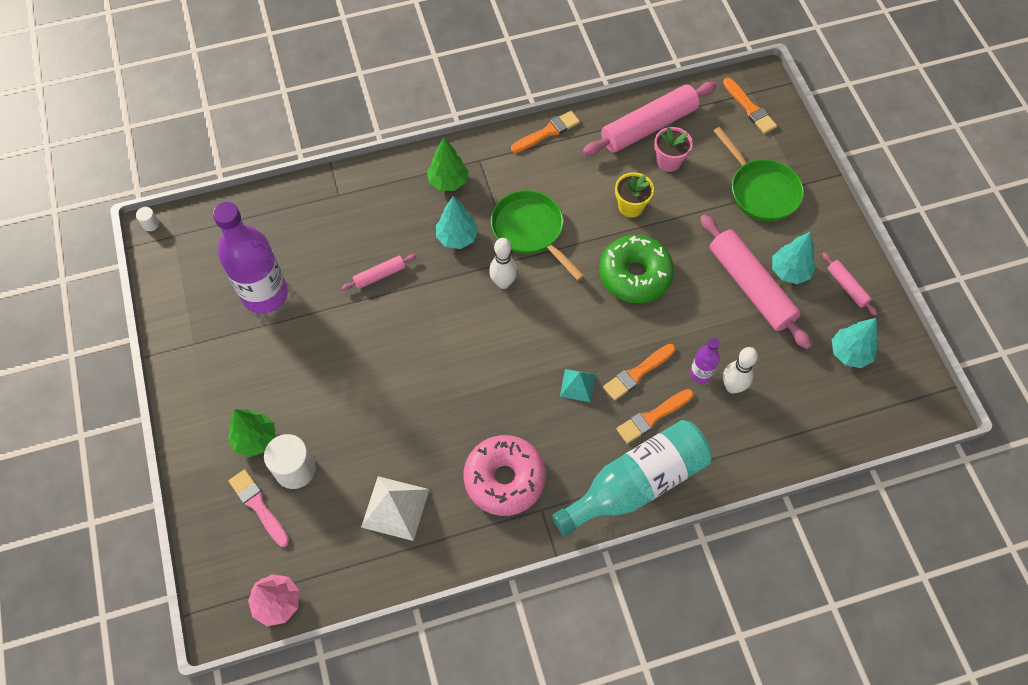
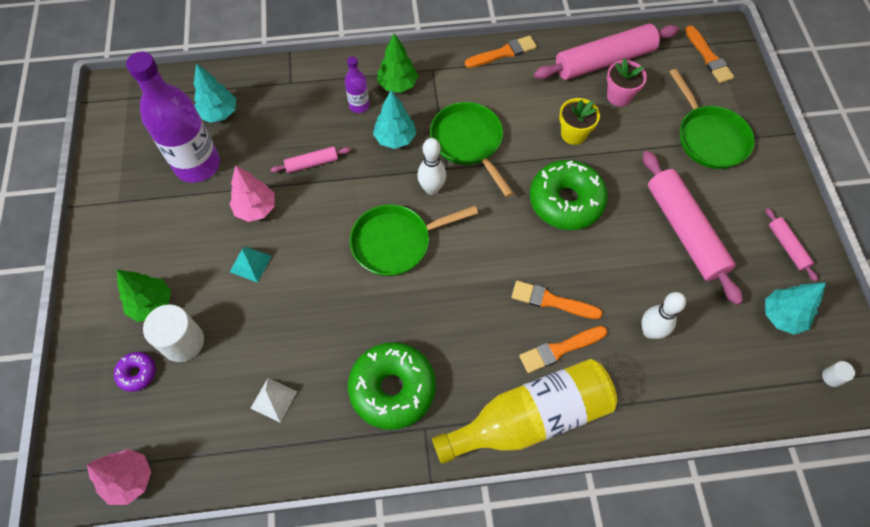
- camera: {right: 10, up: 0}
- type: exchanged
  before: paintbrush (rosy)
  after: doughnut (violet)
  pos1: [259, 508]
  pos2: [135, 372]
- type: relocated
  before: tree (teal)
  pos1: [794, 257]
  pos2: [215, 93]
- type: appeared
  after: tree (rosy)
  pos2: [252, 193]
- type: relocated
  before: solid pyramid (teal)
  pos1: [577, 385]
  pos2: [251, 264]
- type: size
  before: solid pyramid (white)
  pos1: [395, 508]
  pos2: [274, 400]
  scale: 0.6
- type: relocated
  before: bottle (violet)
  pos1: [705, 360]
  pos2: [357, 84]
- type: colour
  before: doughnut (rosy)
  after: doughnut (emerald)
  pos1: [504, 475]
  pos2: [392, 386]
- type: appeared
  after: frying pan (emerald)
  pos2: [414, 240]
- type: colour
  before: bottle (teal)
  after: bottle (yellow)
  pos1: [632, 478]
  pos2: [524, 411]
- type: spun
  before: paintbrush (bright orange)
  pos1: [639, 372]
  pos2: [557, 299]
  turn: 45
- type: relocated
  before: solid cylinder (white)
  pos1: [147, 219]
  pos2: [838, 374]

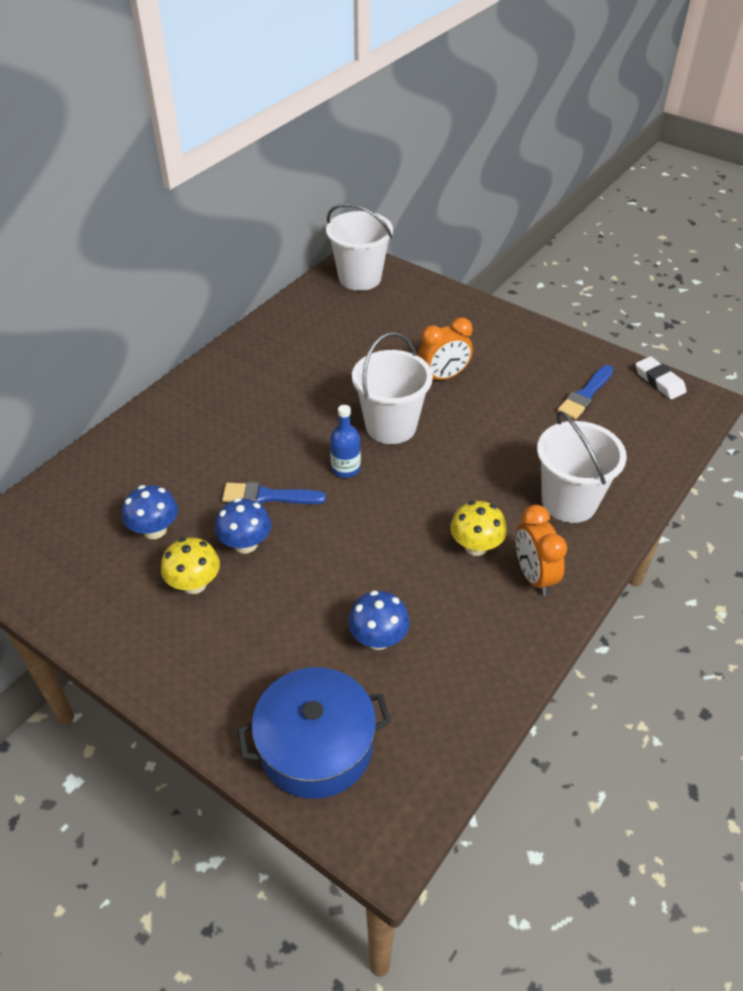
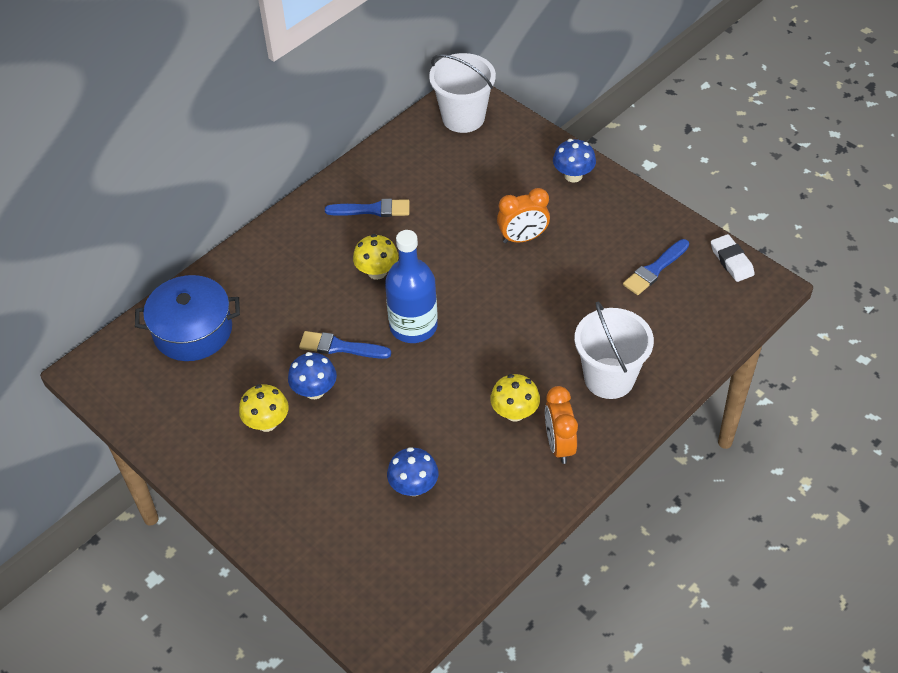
- camera: {right: 10, up: 5}
- type: relocated
  before: stockpot (cobalt)
  pos1: [314, 733]
  pos2: [187, 318]
- type: appeared
  after: paintbrush (cobalt)
  pos2: [367, 208]
- type: appeared
  after: toadstool (yellow)
  pos2: [375, 257]
- type: size
  before: bottle (cobalt)
  pos1: [345, 441]
  pos2: [411, 286]
  scale: 1.81
- type: relocated
  before: toadstool (cobalt)
  pos1: [150, 512]
  pos2: [574, 161]
- type: missing
  before: sand bucket (white)
  pos1: [392, 388]

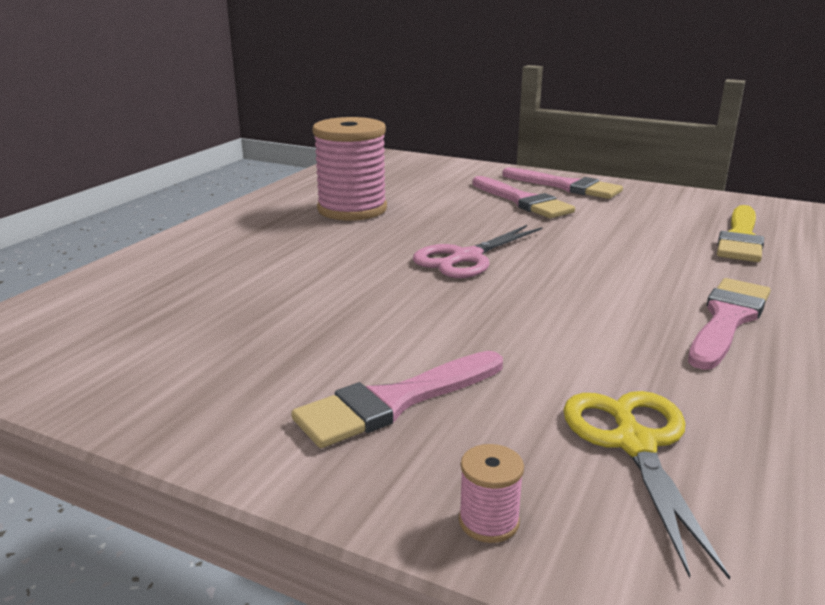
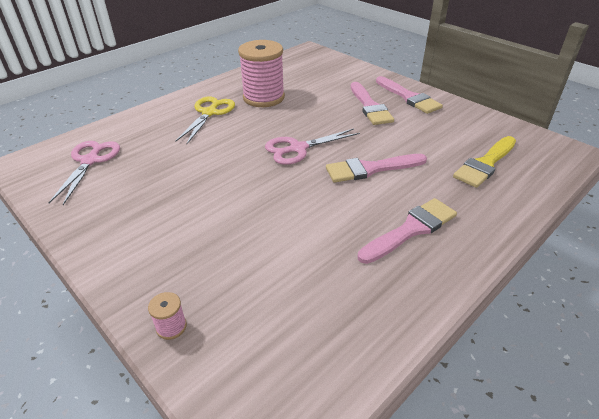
- camera: {right: 20, up: 15}
- type: appeared
  after: pair of scissors (rosy)
  pos2: [84, 173]
- type: relocated
  before: pair of scissors (yellow)
  pos1: [646, 485]
  pos2: [205, 120]
- type: relocated
  before: paintbrush (rosy)
  pos1: [397, 399]
  pos2: [376, 168]

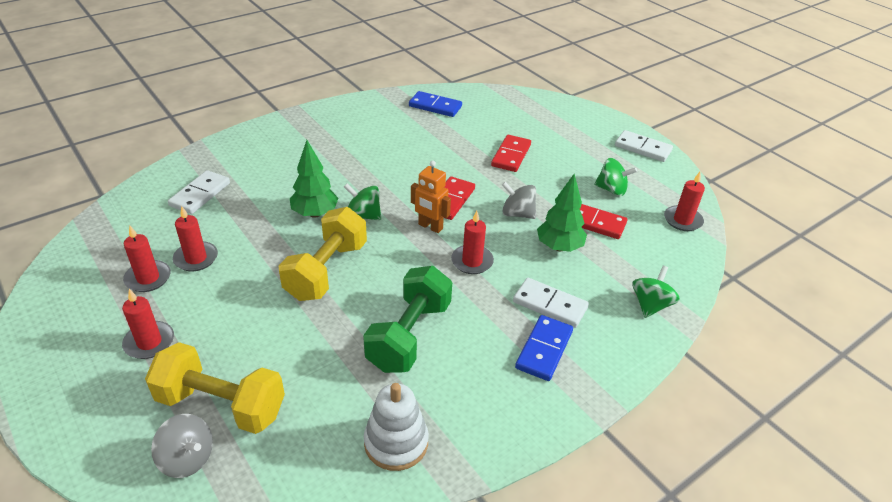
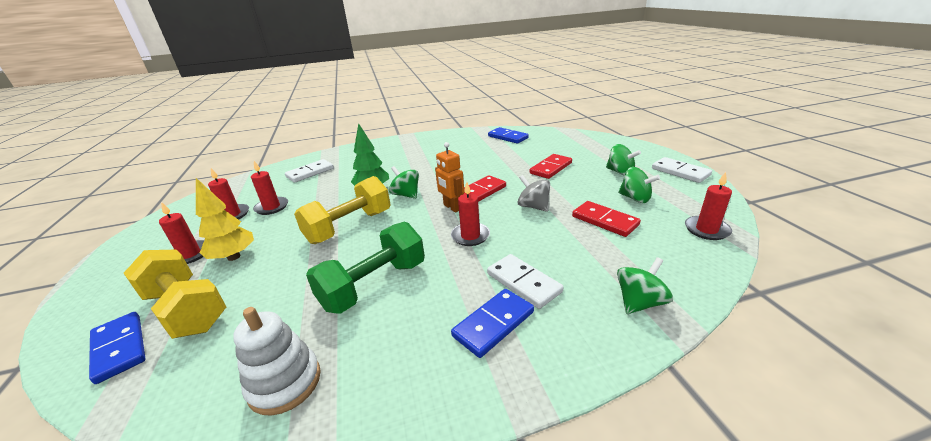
- camera: {right: 25, up: -10}
- type: exchanged
  before: spinning top (gray)
  after: domino (cobalt)
  pos1: [182, 446]
  pos2: [117, 348]
- type: appeared
  after: tree (yellow)
  pos2: [225, 219]
- type: appeared
  after: spinning top (emerald)
  pos2: [623, 160]
- type: missing
  before: tree (emerald)
  pos1: [562, 213]

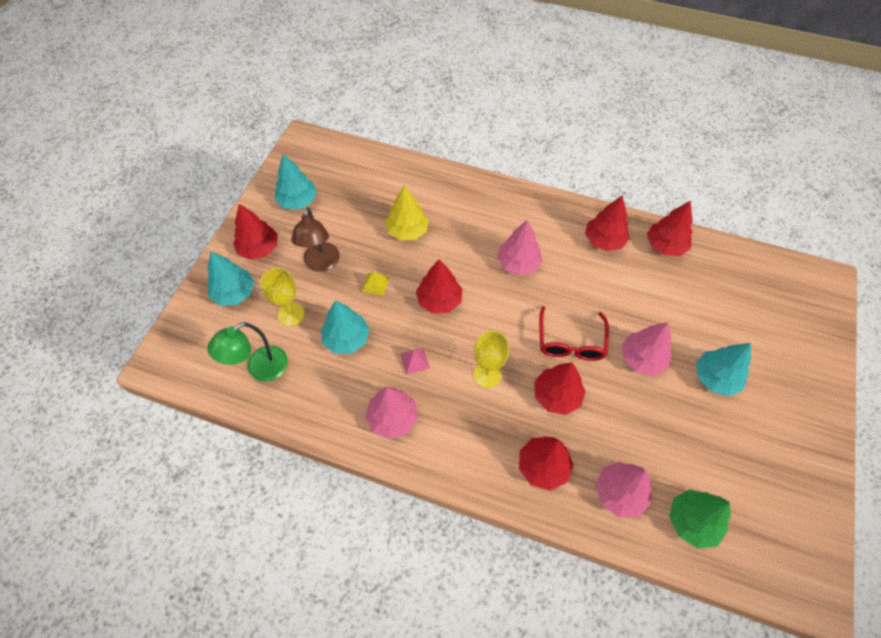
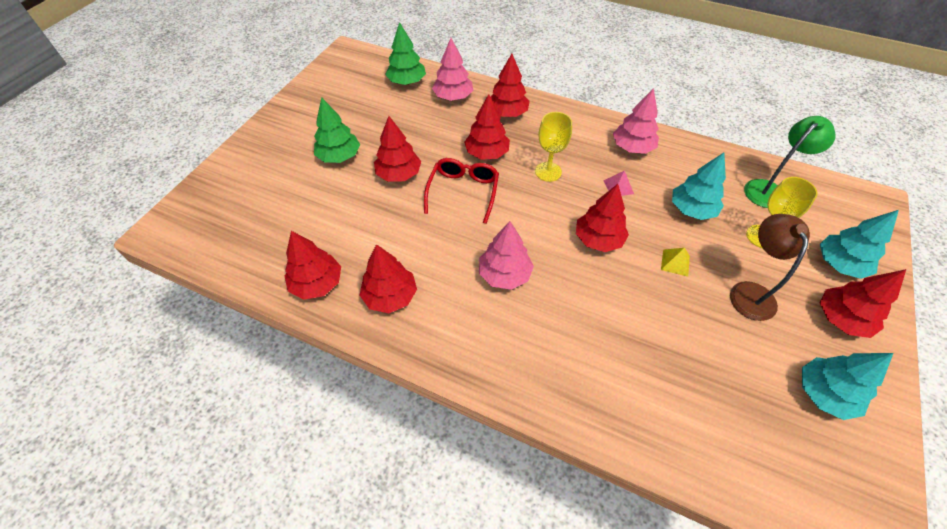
- camera: {right: -175, up: -5}
- type: colour
  before: tree (teal)
  after: tree (emerald)
  pos1: [723, 369]
  pos2: [337, 130]
- type: colour
  before: tree (rosy)
  after: tree (red)
  pos1: [647, 349]
  pos2: [397, 149]
- type: missing
  before: tree (yellow)
  pos1: [407, 213]

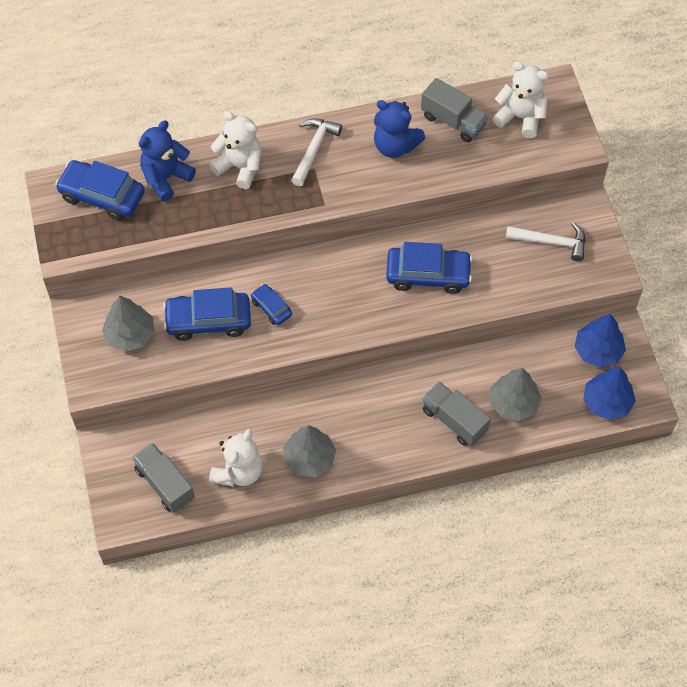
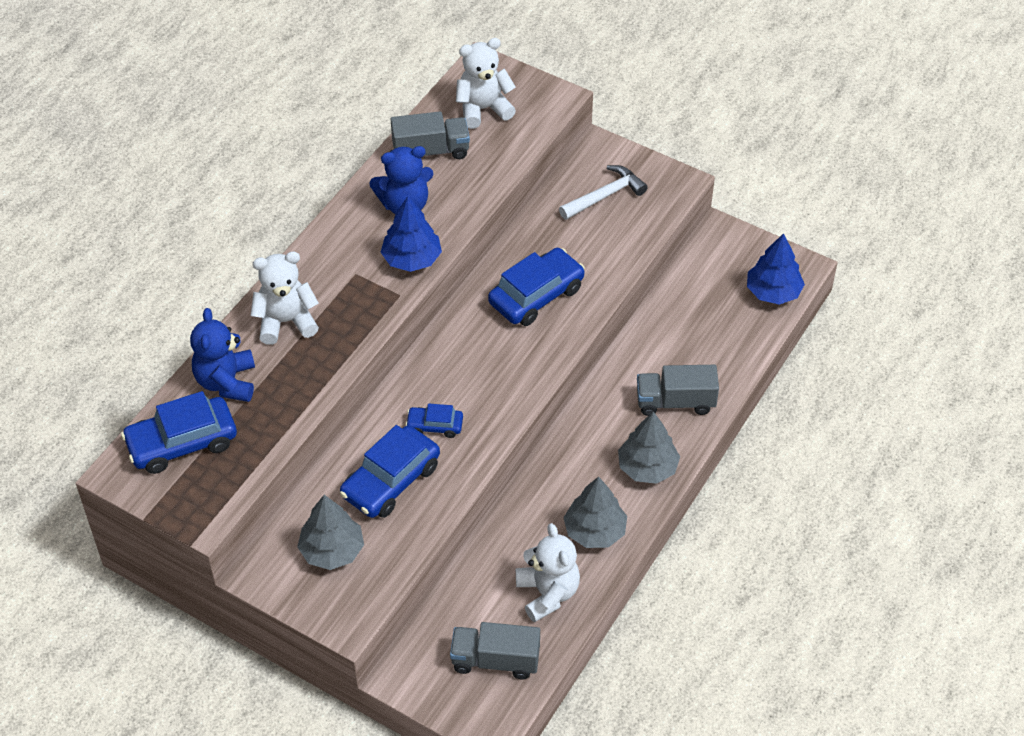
- camera: {right: -45, up: -10}
- type: relocated
  before: tree (cobalt)
  pos1: [600, 341]
  pos2: [411, 234]
- type: relocated
  before: tree (gray)
  pos1: [516, 394]
  pos2: [649, 448]
- type: missing
  before: hammer (white)
  pos1: [316, 152]

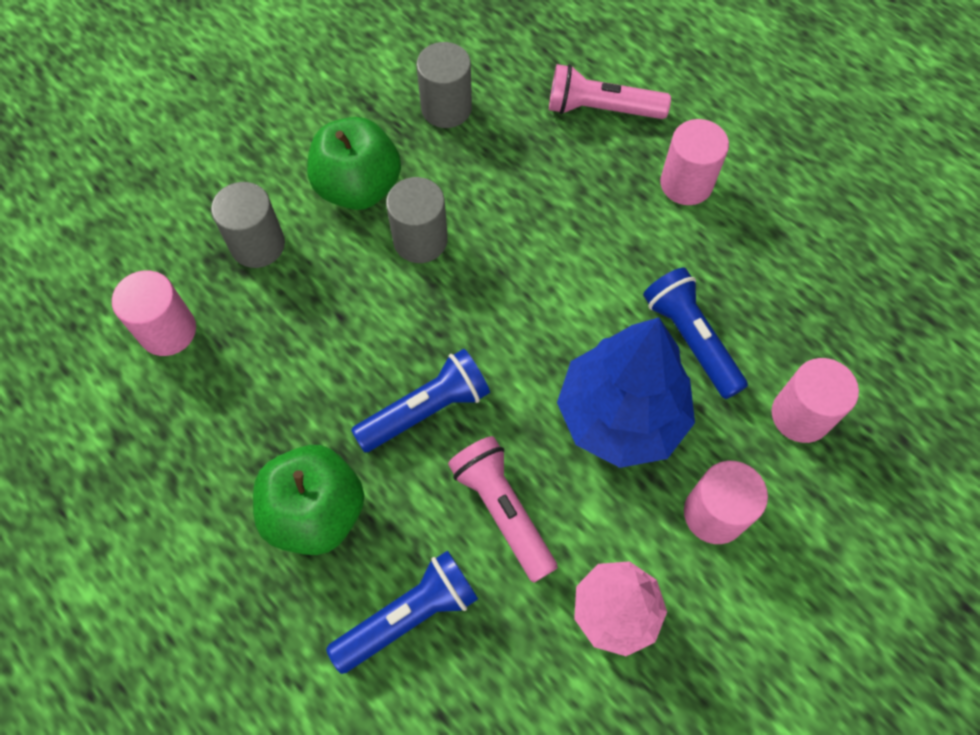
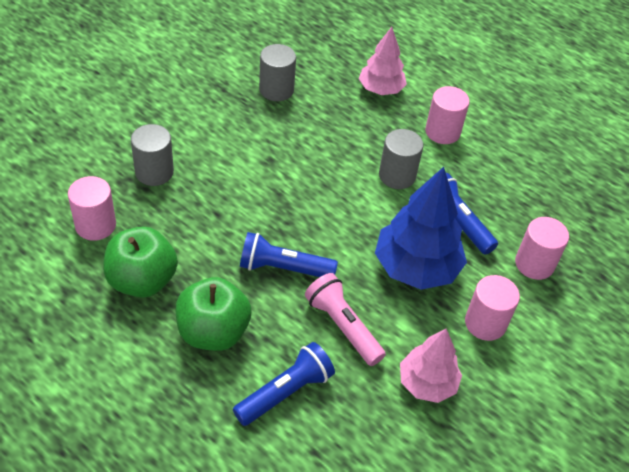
- camera: {right: -10, up: -15}
- type: relocated
  before: apple (emerald)
  pos1: [354, 163]
  pos2: [140, 262]
- type: spun
  before: flashlight (cobalt)
  pos1: [420, 400]
  pos2: [289, 254]
  turn: -135
- type: exchanged
  before: flashlight (rosy)
  after: tree (rosy)
  pos1: [610, 91]
  pos2: [383, 61]
- type: relocated
  before: solid cylinder (gray)
  pos1: [417, 220]
  pos2: [401, 159]

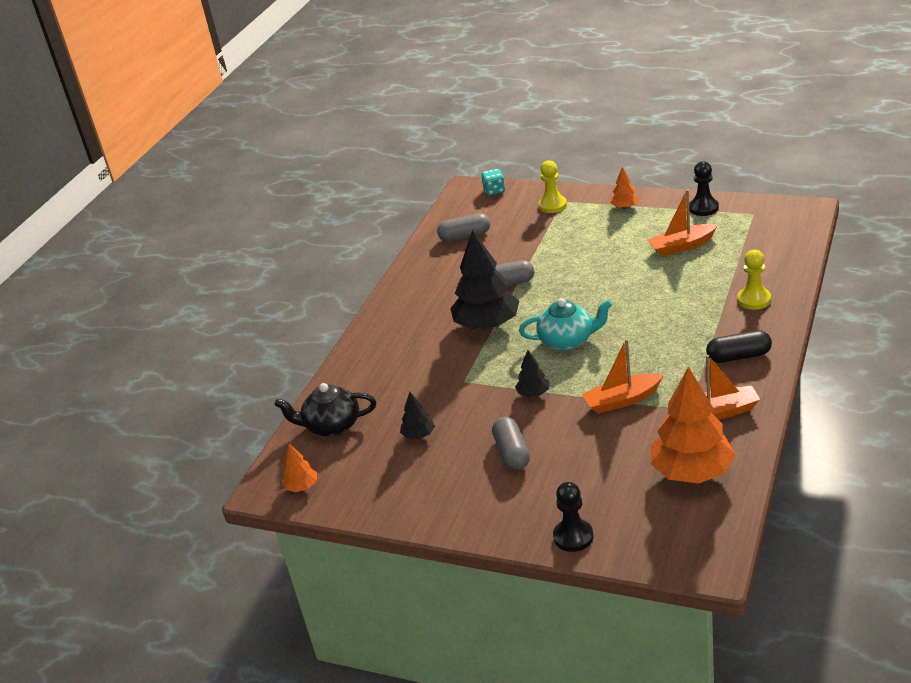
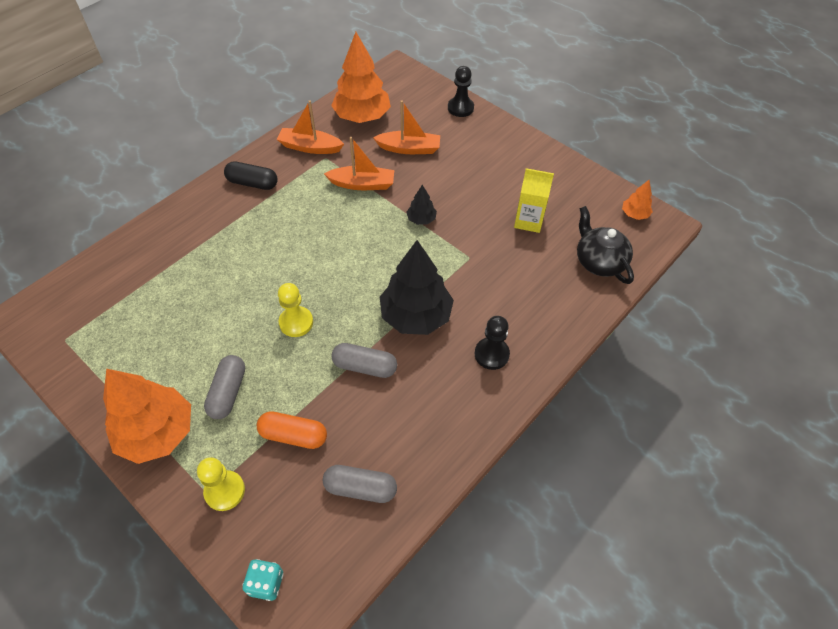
- camera: {right: -165, up: 20}
- type: size
  before: tree (bright orange)
  pos1: [624, 188]
  pos2: [147, 416]
  scale: 2.17
- type: relocated
  before: pill (gray)
  pos1: [511, 443]
  pos2: [224, 387]
- type: appeared
  after: pill (bright orange)
  pos2: [292, 430]
- type: relocated
  before: pawn (yellow)
  pos1: [754, 280]
  pos2: [295, 310]
- type: relocated
  before: sailboat (bright orange)
  pos1: [683, 222]
  pos2: [406, 127]
- type: relocated
  before: pawn (jet-black)
  pos1: [704, 188]
  pos2: [492, 343]
- type: exchanged
  before: tree (jet-black)
  after: carton (yellow)
  pos1: [417, 415]
  pos2: [534, 200]
- type: spun
  before: china teapot (jet-black)
  pos1: [325, 410]
  pos2: [605, 245]
  turn: -135
- type: missing
  before: china teapot (teal)
  pos1: [565, 324]

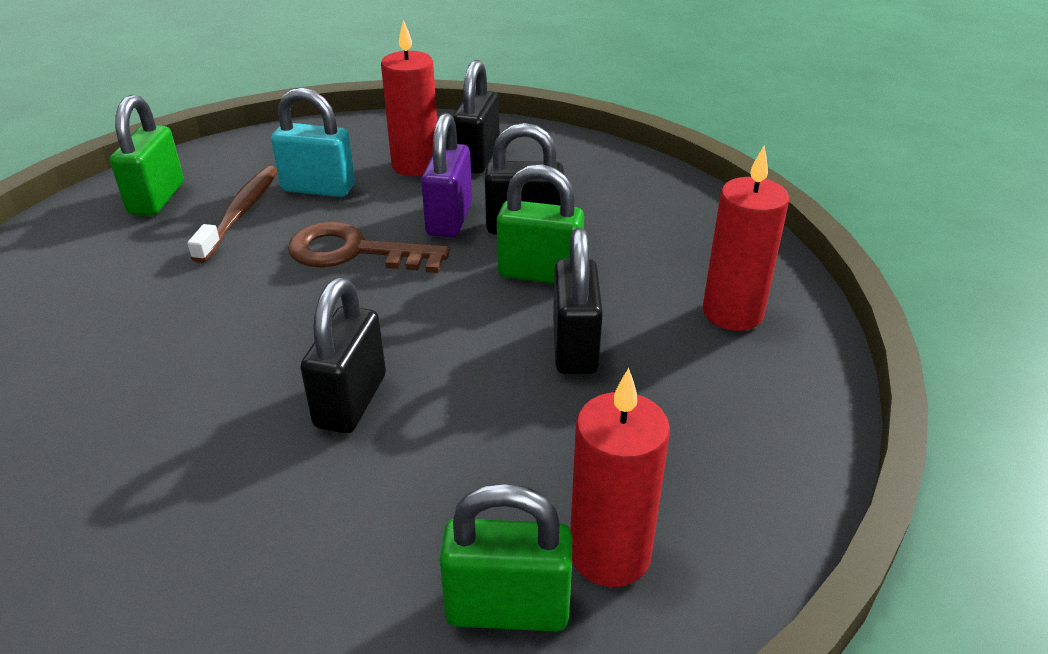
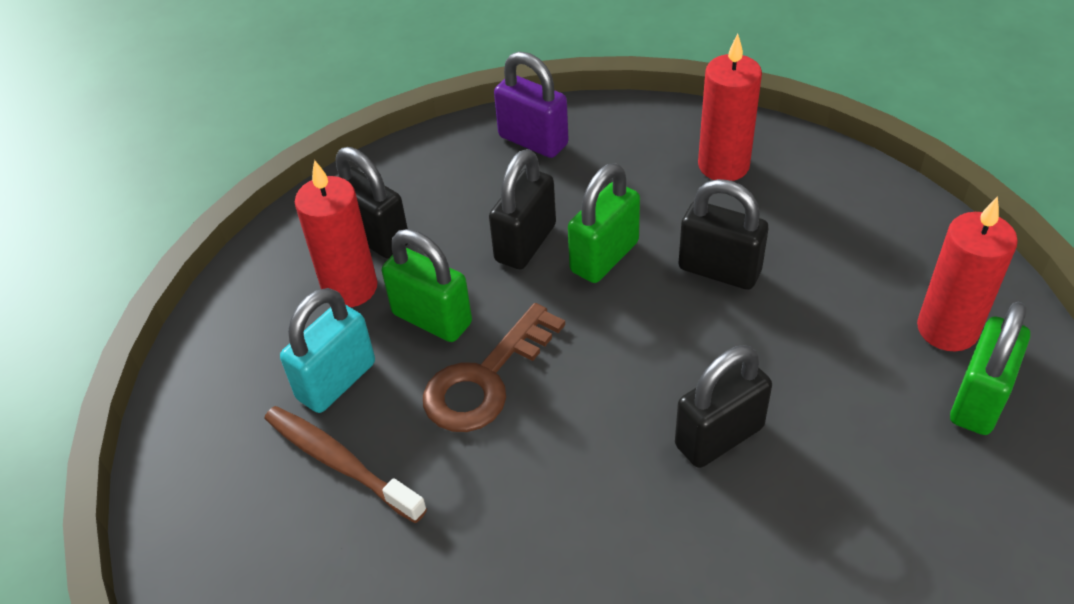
- camera: {right: -60, up: 10}
- type: relocated
  before: small lock (emerald)
  pos1: [147, 155]
  pos2: [427, 285]
- type: relocated
  before: small lock (violet)
  pos1: [446, 175]
  pos2: [531, 104]
- type: spun
  before: small lock (jet-black)
  pos1: [343, 355]
  pos2: [723, 407]
  turn: -75

